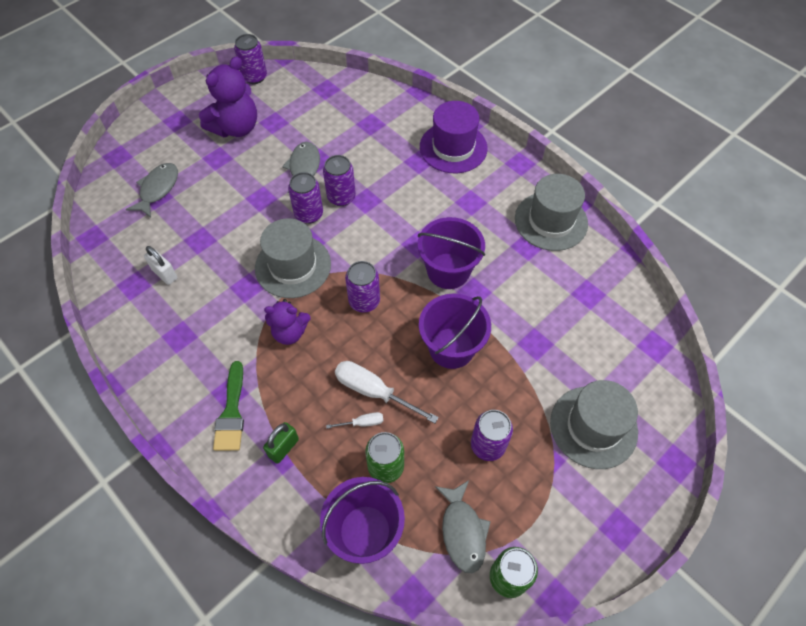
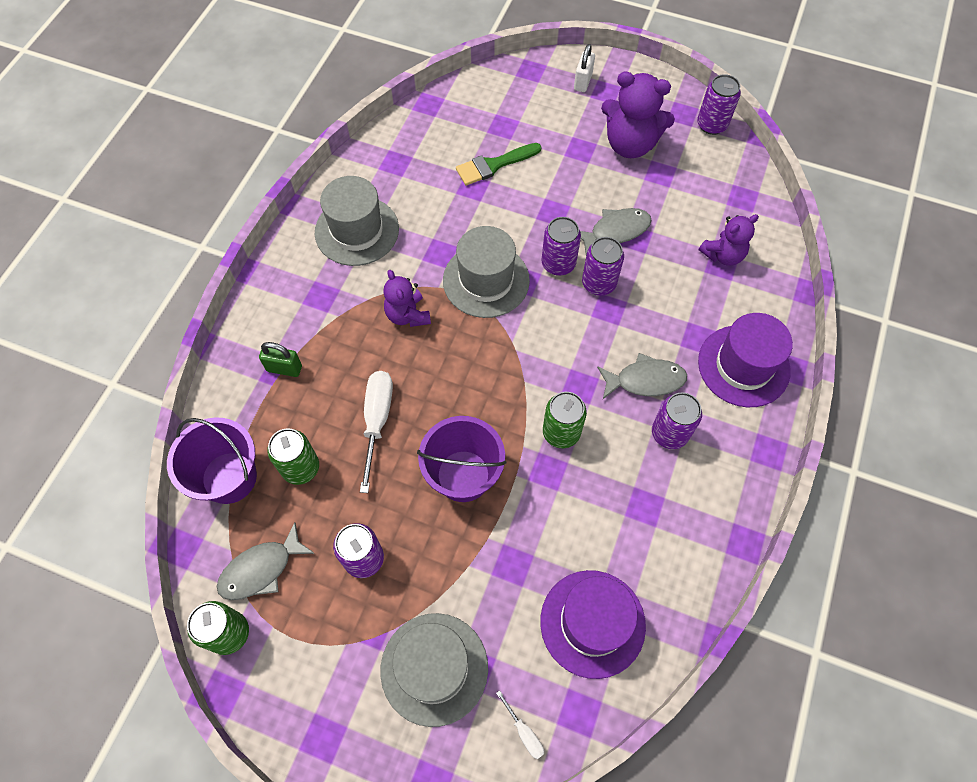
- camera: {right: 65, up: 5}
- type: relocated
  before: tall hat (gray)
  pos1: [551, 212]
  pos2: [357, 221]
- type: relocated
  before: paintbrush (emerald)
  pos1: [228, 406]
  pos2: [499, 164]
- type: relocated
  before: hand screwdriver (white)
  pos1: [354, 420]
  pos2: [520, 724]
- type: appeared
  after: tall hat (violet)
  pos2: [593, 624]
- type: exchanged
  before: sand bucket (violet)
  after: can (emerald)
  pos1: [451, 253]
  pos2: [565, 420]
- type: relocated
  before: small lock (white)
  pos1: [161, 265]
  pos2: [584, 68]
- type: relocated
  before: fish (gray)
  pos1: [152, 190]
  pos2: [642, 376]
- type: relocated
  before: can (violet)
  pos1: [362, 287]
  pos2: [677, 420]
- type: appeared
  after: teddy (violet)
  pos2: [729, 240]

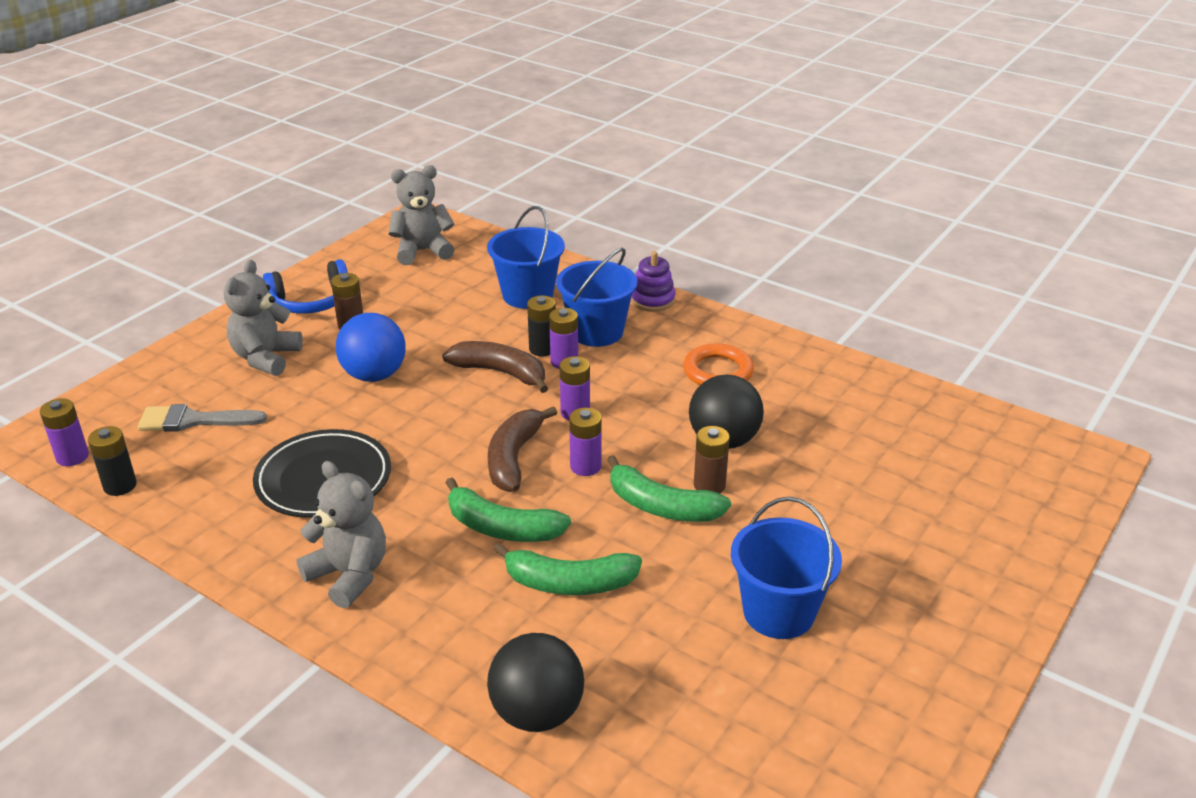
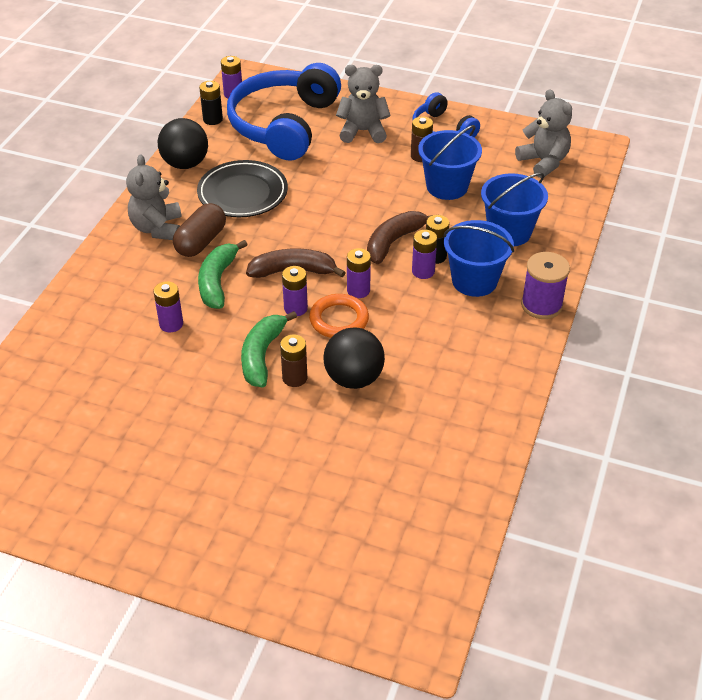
- camera: {right: 75, up: 10}
- type: spun
  before: teddy (gray)
  pos1: [341, 534]
  pos2: [154, 197]
  turn: 150
- type: exchanged
  before: banana fruit (emerald)
  after: power cell (violet)
  pos1: [567, 569]
  pos2: [168, 306]
- type: relocated
  before: sphere (jet-black)
  pos1: [535, 682]
  pos2: [183, 143]
- type: appeared
  after: pill (russet)
  pos2: [199, 230]
- type: exchanged
  before: paintbrush (gray)
  after: over-ear headphones (cobalt)
  pos1: [202, 418]
  pos2: [284, 112]
- type: relocated
  before: ring (bright orange)
  pos1: [718, 364]
  pos2: [339, 316]
- type: spun
  before: banana fruit (russet)
  pos1: [495, 367]
  pos2: [400, 237]
  turn: -150
- type: relocated
  before: sand bucket (cobalt)
  pos1: [786, 568]
  pos2: [450, 162]
- type: exchanged
  before: stacking toy (violet)
  after: reel of thread (violet)
  pos1: [653, 281]
  pos2: [545, 285]
- type: missing
  before: sphere (cobalt)
  pos1: [371, 347]

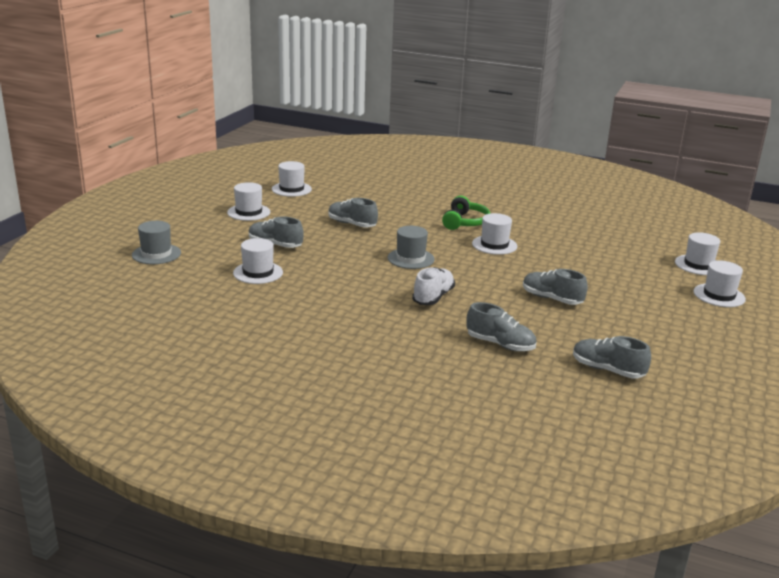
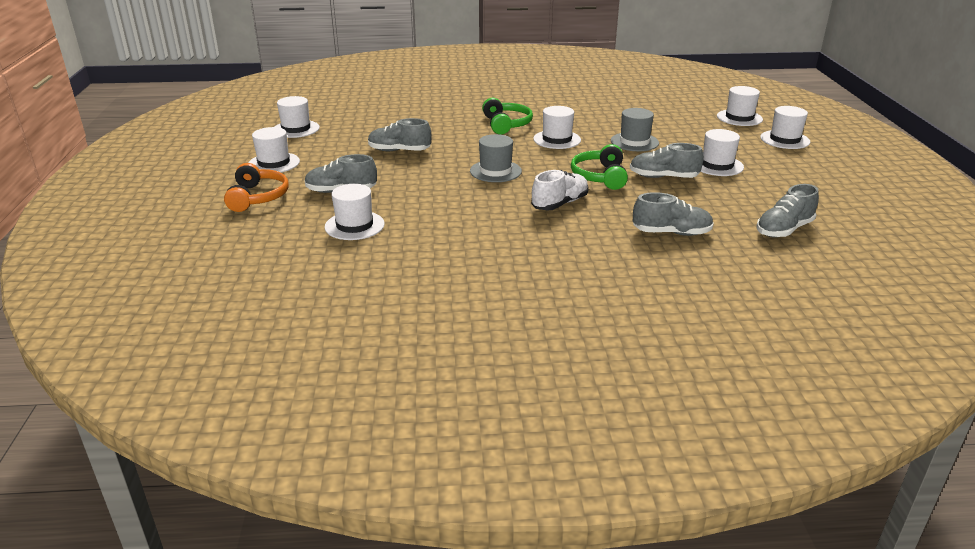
- camera: {right: -25, up: 5}
- type: appeared
  after: over-ear headphones (bright orange)
  pos2: [256, 187]
- type: spun
  before: sneaker (white)
  pos1: [433, 286]
  pos2: [560, 190]
  turn: 45
- type: appeared
  after: over-ear headphones (emerald)
  pos2: [599, 167]
- type: relocated
  before: tall hat (gray)
  pos1: [156, 242]
  pos2: [635, 129]
- type: appeared
  after: tall hat (white)
  pos2: [722, 152]
- type: spun
  before: sneaker (gray)
  pos1: [612, 357]
  pos2: [787, 211]
  turn: -45

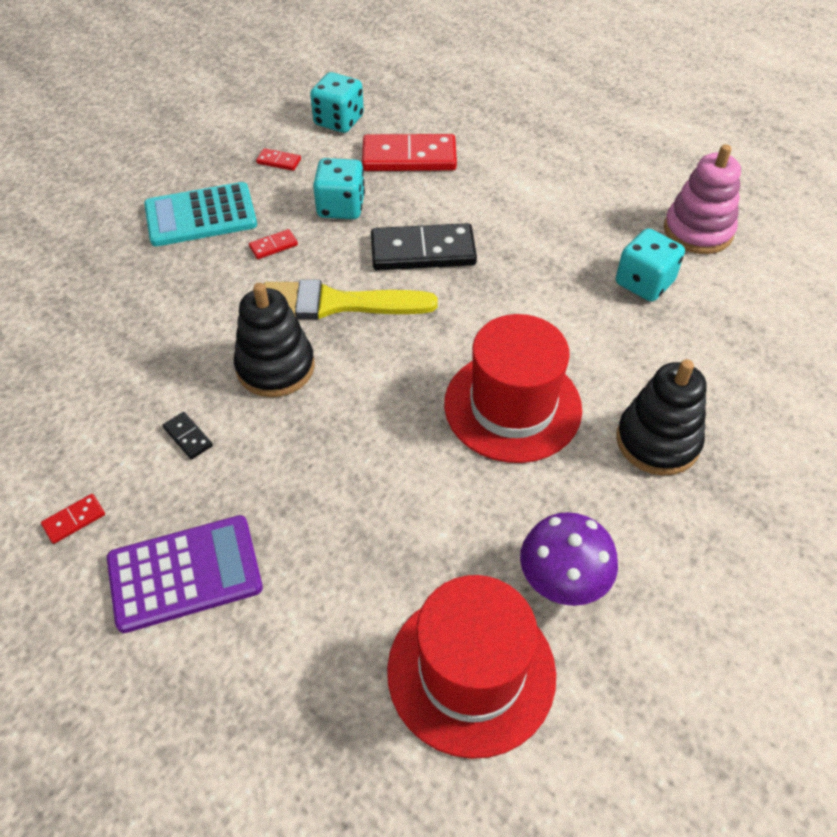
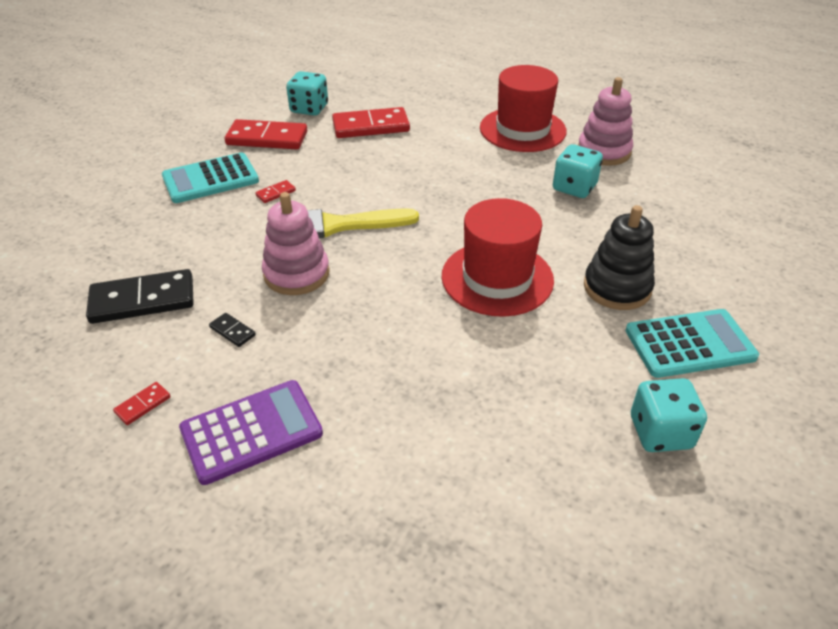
- camera: {right: -10, up: -10}
- type: relocated
  before: domino (jet-black)
  pos1: [424, 246]
  pos2: [140, 296]
- type: size
  before: domino (red)
  pos1: [278, 159]
  pos2: [266, 134]
  scale: 2.29
- type: colour
  before: stacking toy (jet-black)
  after: stacking toy (rosy)
  pos1: [274, 340]
  pos2: [296, 243]
- type: relocated
  before: tall hat (red)
  pos1: [471, 667]
  pos2: [523, 108]
- type: appeared
  after: calculator (teal)
  pos2: [692, 343]
- type: relocated
  before: dice (teal)
  pos1: [339, 188]
  pos2: [669, 415]
- type: missing
  before: toadstool (violet)
  pos1: [569, 559]

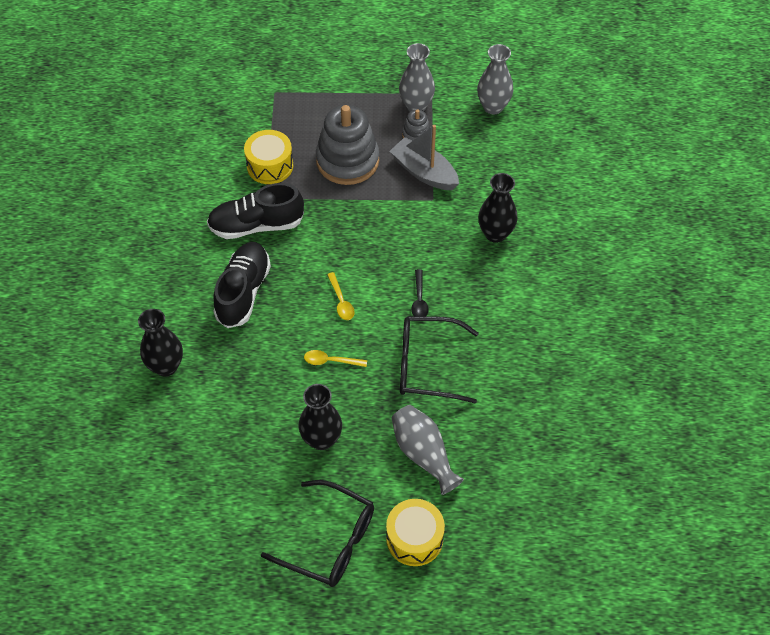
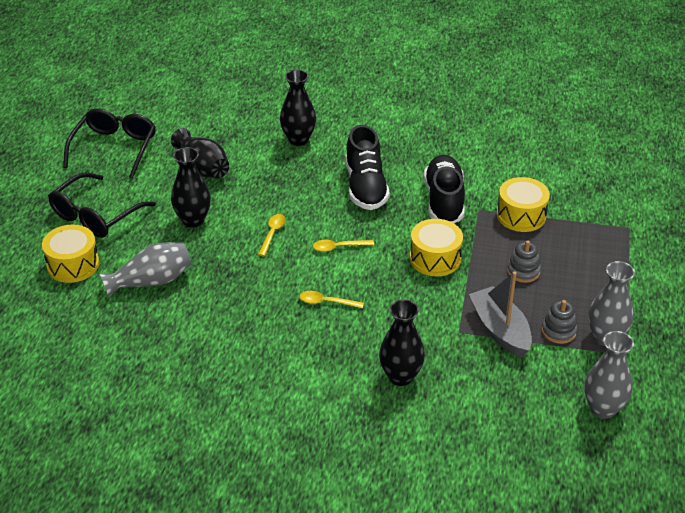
- camera: {right: 100, up: -15}
- type: relocated
  before: eyeglasses (jet-black)
  pos1: [439, 360]
  pos2: [109, 143]
- type: appeared
  after: tall vase (jet-black)
  pos2: [200, 153]
- type: colour
  before: spoon (jet-black)
  after: spoon (yellow)
  pos1: [420, 292]
  pos2: [331, 299]
- type: spun
  before: sneaker (jet-black)
  pos1: [242, 285]
  pos2: [367, 167]
  turn: 60
- type: appeared
  after: snare drum (yellow)
  pos2: [436, 247]
- type: spun
  before: sailboat (gray)
  pos1: [424, 157]
  pos2: [500, 314]
  turn: -75
- type: size
  before: stacking toy (gray)
  pos1: [347, 145]
  pos2: [524, 261]
  scale: 0.47

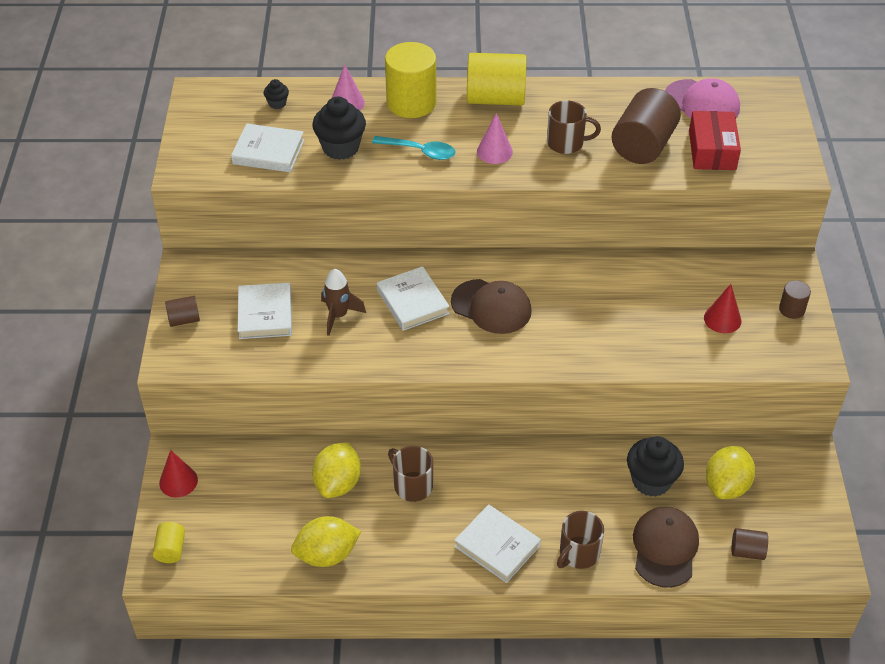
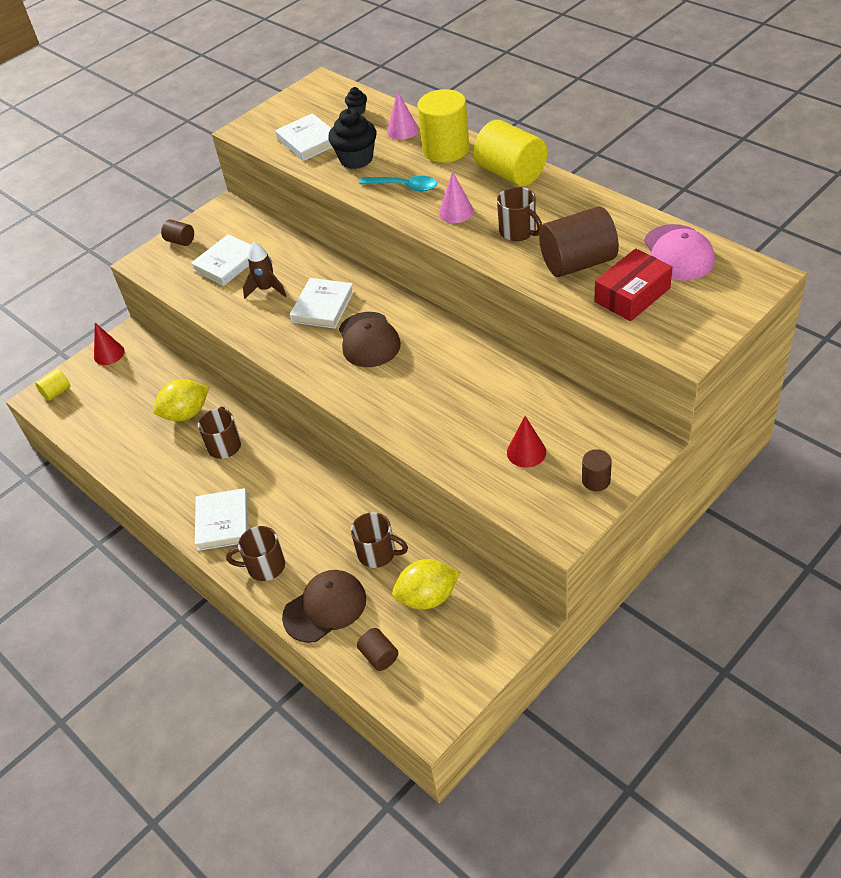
- camera: {right: 50, up: 0}
- type: exchanged
  before: cupcake (jet-black)
  after: mug (russet)
  pos1: [655, 466]
  pos2: [379, 540]
- type: spun
  before: spoon (teal)
  pos1: [414, 148]
  pos2: [398, 183]
  turn: -45
- type: missing
  before: lemon (yellow)
  pos1: [326, 541]

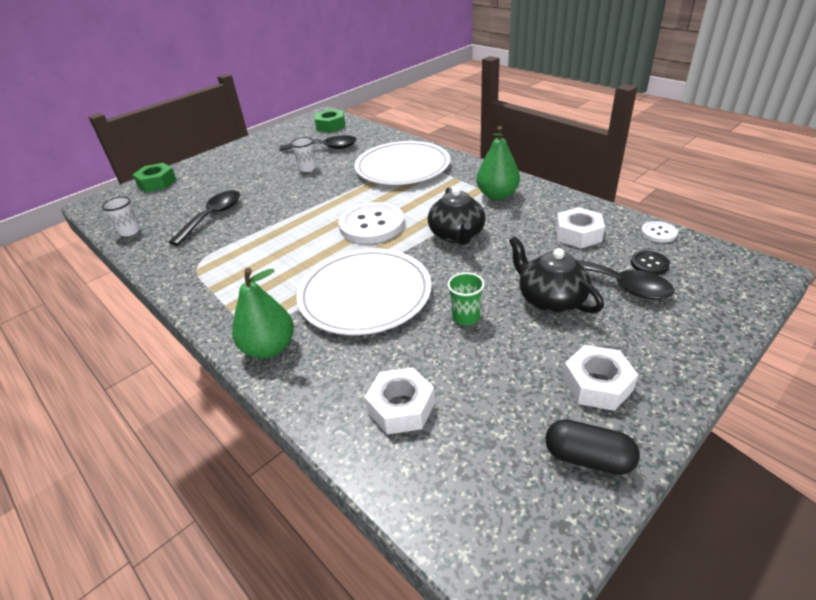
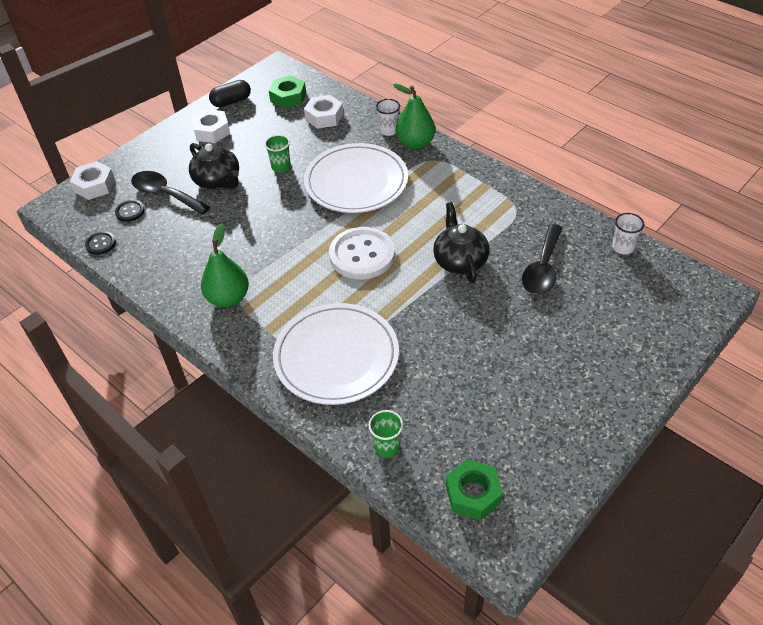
- camera: {right: 175, up: 10}
- type: relocated
  before: hex nut (white)
  pos1: [580, 227]
  pos2: [92, 180]
- type: colour
  before: button (white)
  after: button (jet-black)
  pos1: [659, 232]
  pos2: [100, 243]
- type: spun
  before: pill (jet-black)
  pos1: [593, 447]
  pos2: [230, 93]
  turn: -45
- type: relocated
  before: hex nut (emerald)
  pos1: [155, 177]
  pos2: [287, 92]
- type: appeared
  after: beaker (emerald)
  pos2: [385, 433]
- type: relocated
  before: beaker (white)
  pos1: [303, 154]
  pos2: [388, 117]
- type: relocated
  before: china teapot (jet-black)
  pos1: [457, 216]
  pos2: [461, 242]
- type: missing
  before: spoon (jet-black)
  pos1: [318, 143]

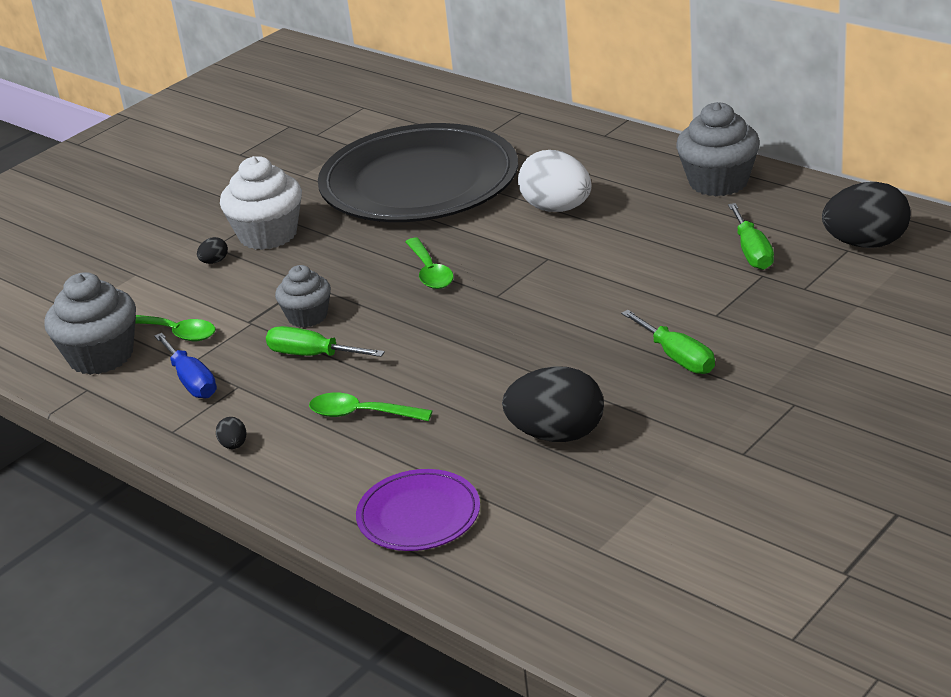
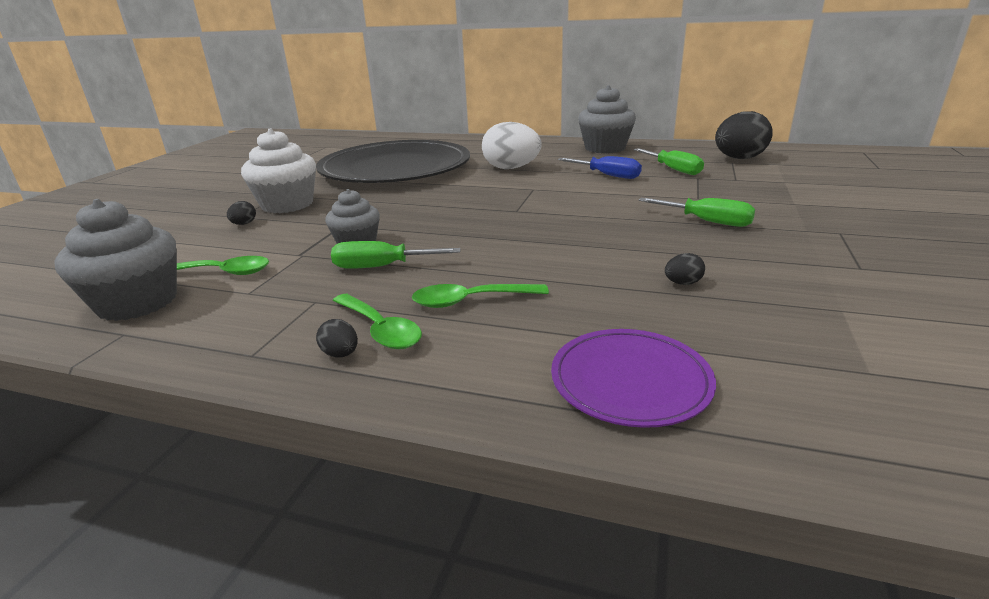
- camera: {right: -25, up: -5}
- type: relocated
  before: spoon (emerald)
  pos1: [429, 263]
  pos2: [377, 321]
- type: relocated
  before: hand screwdriver (cobalt)
  pos1: [185, 365]
  pos2: [600, 167]
- type: size
  before: egg (jet-black)
  pos1: [553, 404]
  pos2: [685, 269]
  scale: 0.41

